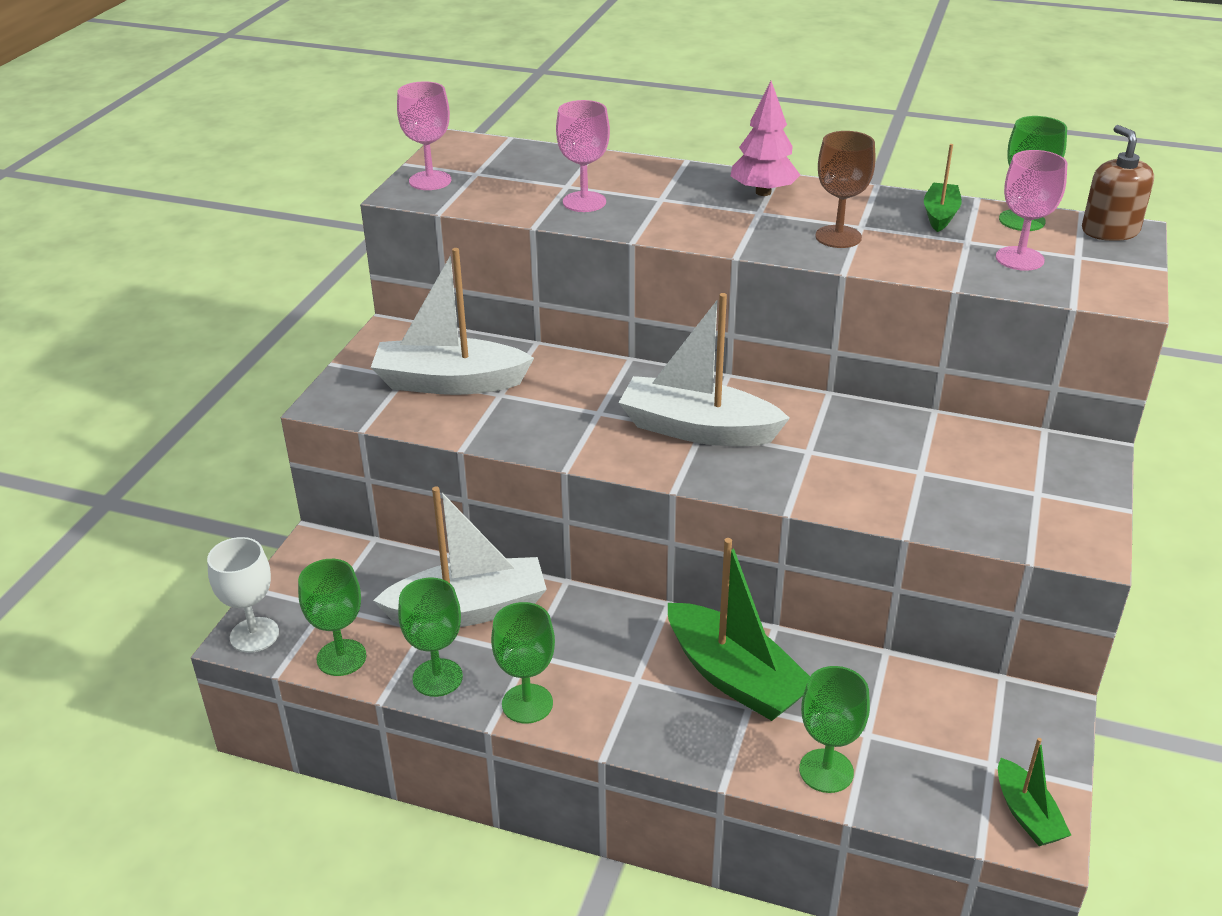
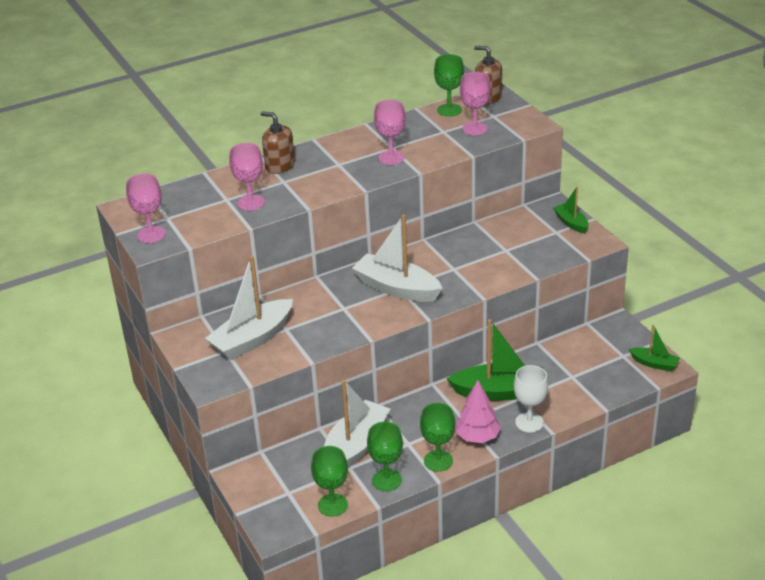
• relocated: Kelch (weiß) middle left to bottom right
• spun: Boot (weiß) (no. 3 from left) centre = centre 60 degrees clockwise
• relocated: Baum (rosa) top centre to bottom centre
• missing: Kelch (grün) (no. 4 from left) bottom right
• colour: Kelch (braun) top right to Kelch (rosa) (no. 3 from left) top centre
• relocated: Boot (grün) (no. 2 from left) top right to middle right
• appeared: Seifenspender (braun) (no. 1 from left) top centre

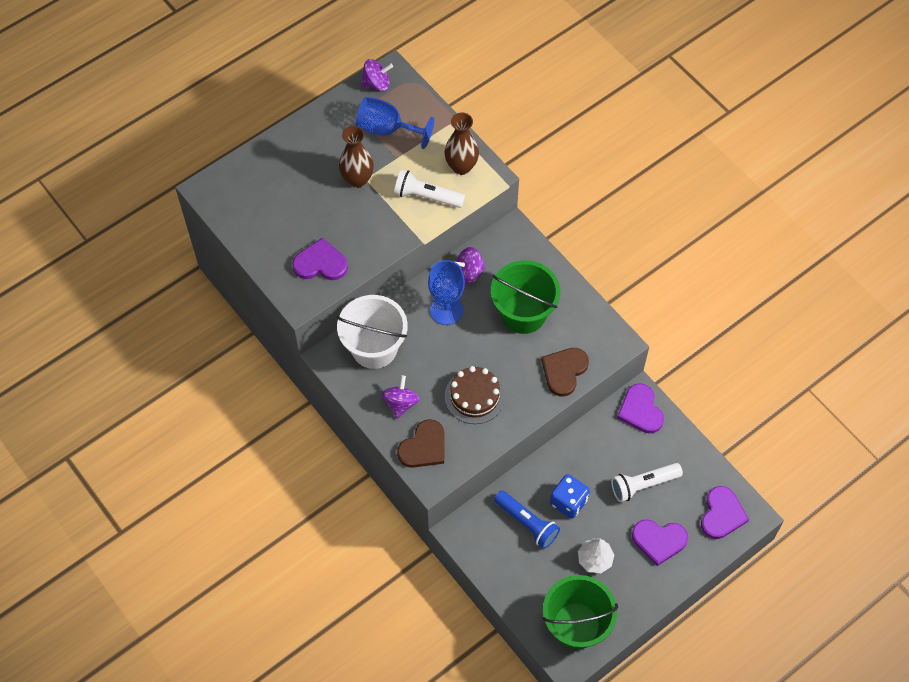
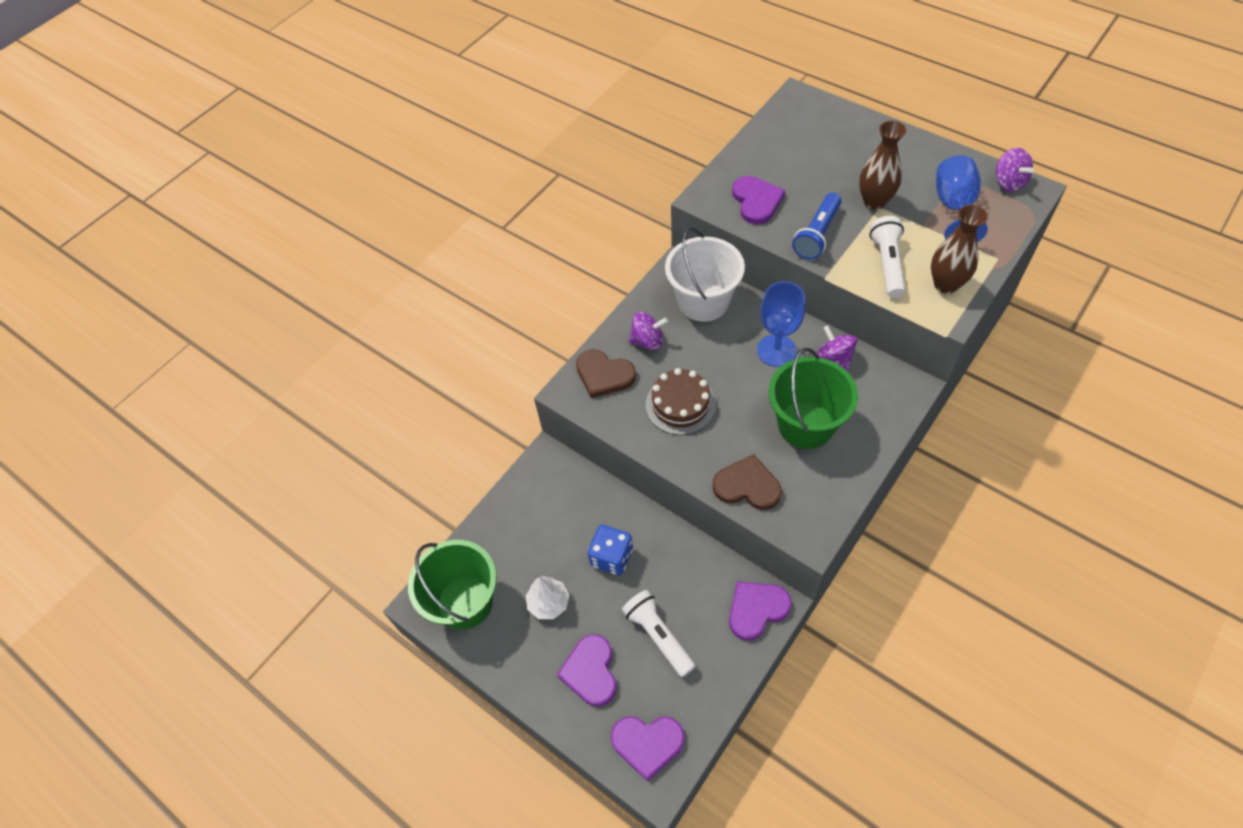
• relocated: Taschenlampe (blau) bottom centre to top centre

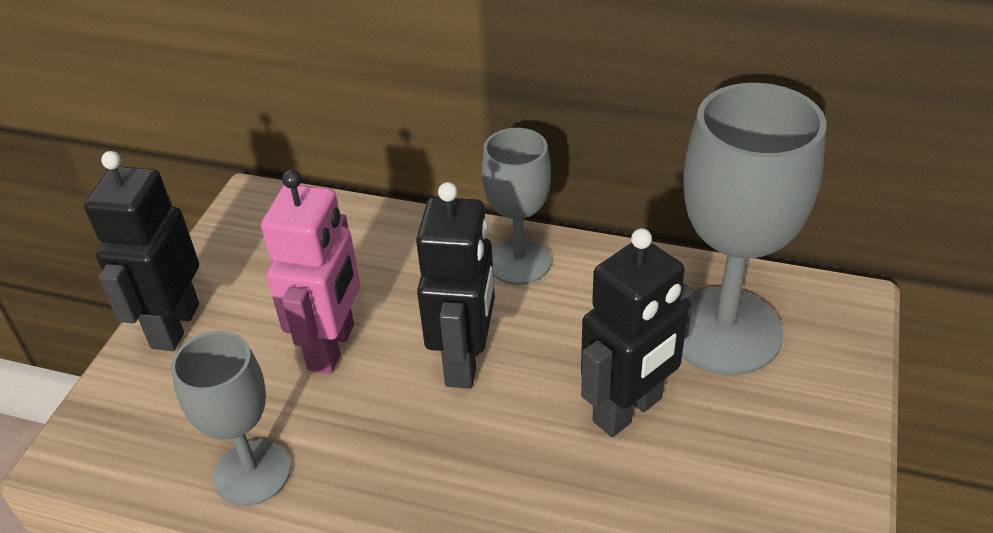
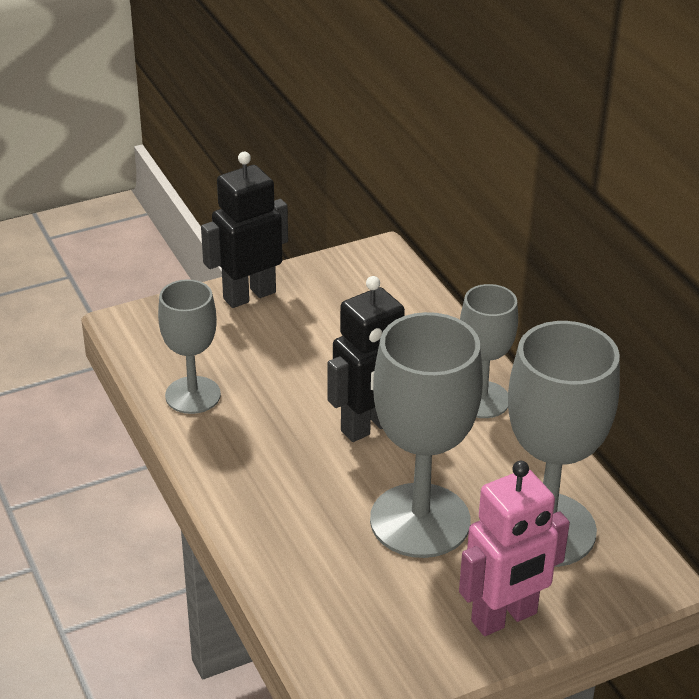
• relocated: Roboter (rosa) middle left to bottom right
• exchanged: Roboter (schwarz) (no. 3 from left) centre to Kelch (grau) (no. 2 from left) centre

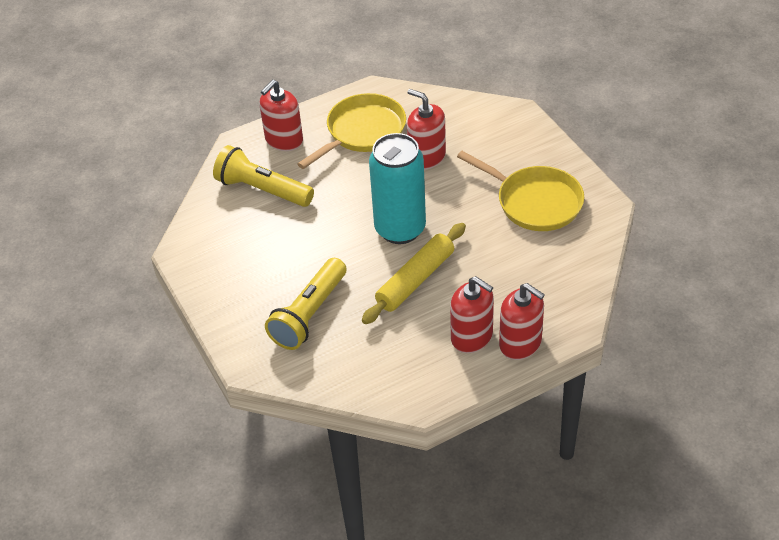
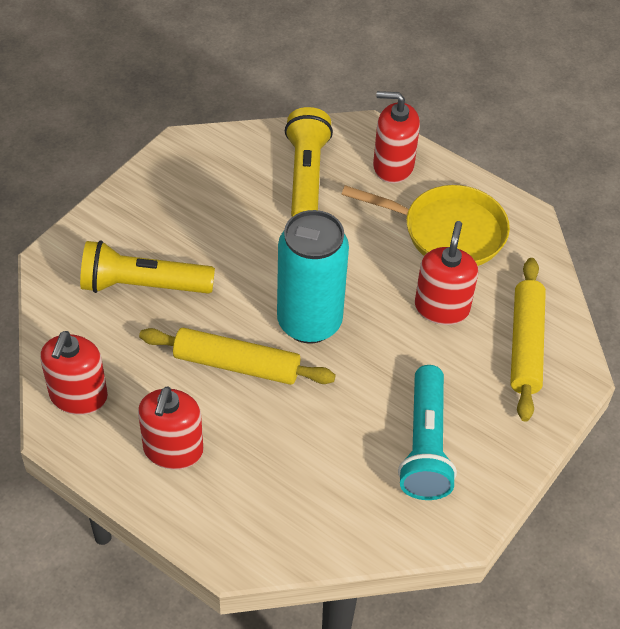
• exchanged: Pfanne (gelb) (no. 2 from left) middle right to Taschenlampe (türkis) bottom right
• relocated: Seifenspender (rot) (no. 4 from left in the first image) middle right to Seifenspender (rot) (no. 1 from left) middle left
• appeared: Nudelholz (gelb) (no. 2 from left) middle right

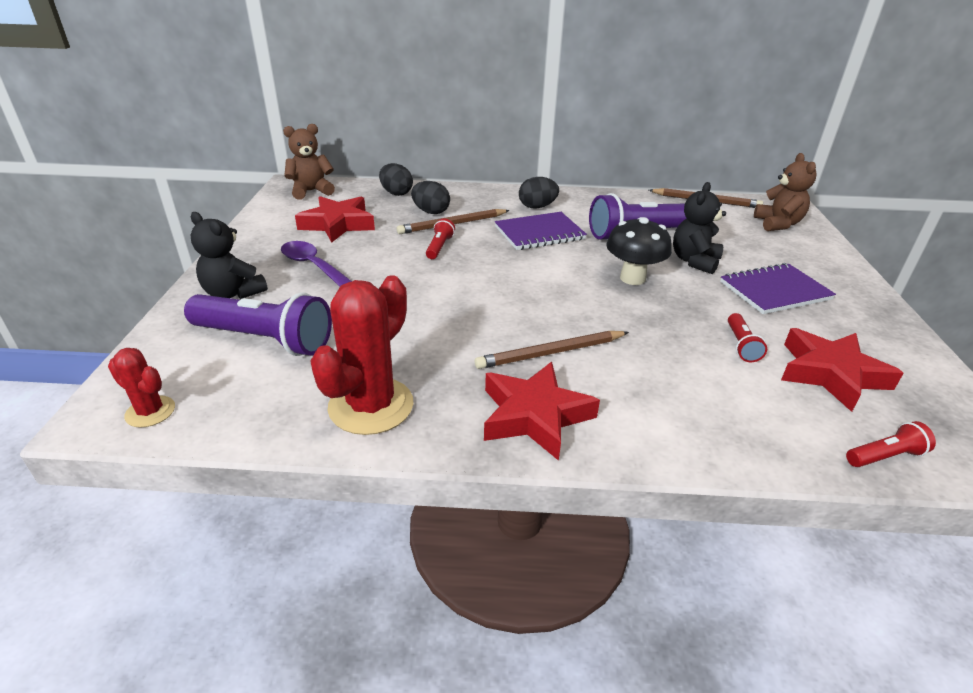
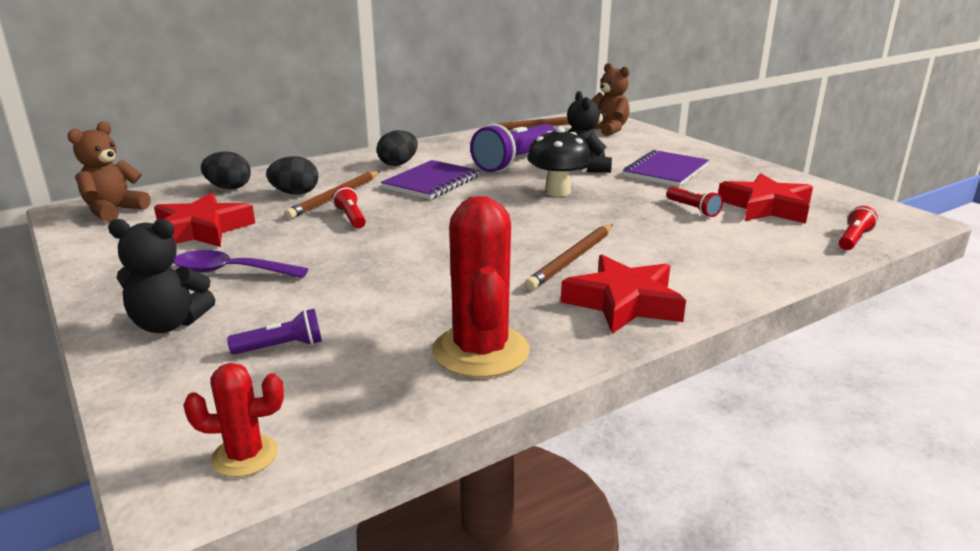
• size: Taschenlampe (lila) (no. 1 from left) middle left = middle left x0.47

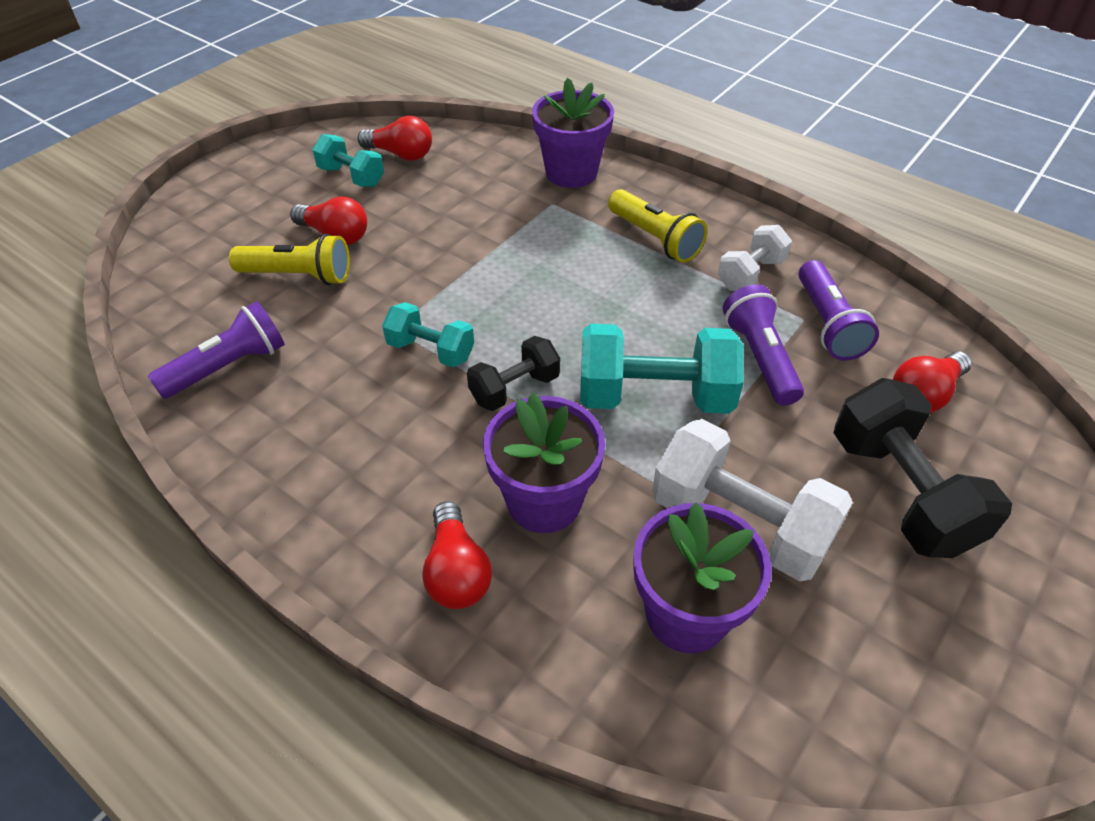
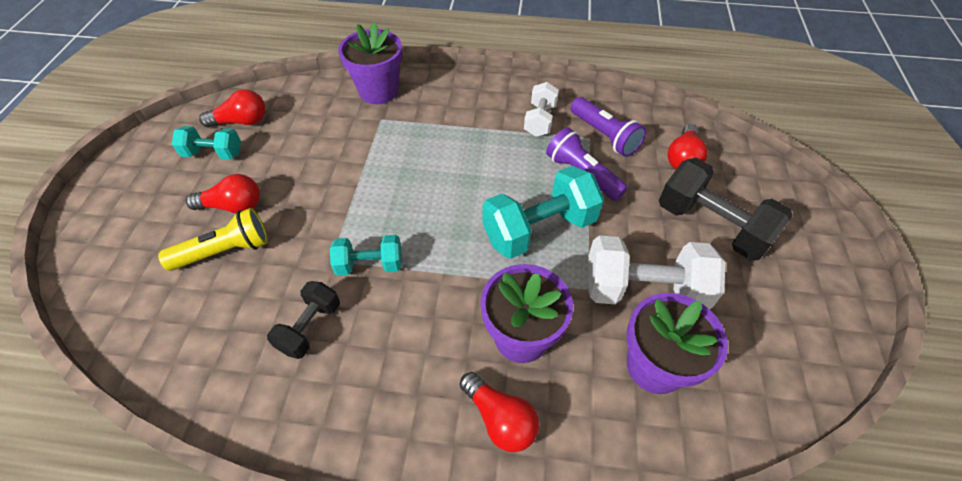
• missing: Taschenlampe (lila) (no. 1 from left) middle left
• relocated: Hantel (schwarz) (no. 1 from left) centre to middle left
• missing: Taschenlampe (gelb) (no. 2 from left) top centre

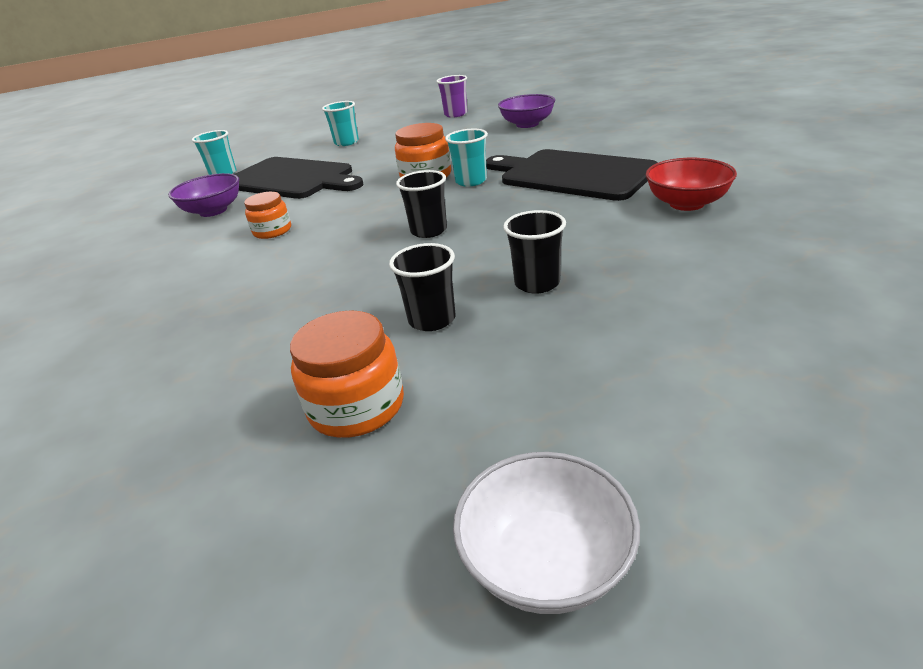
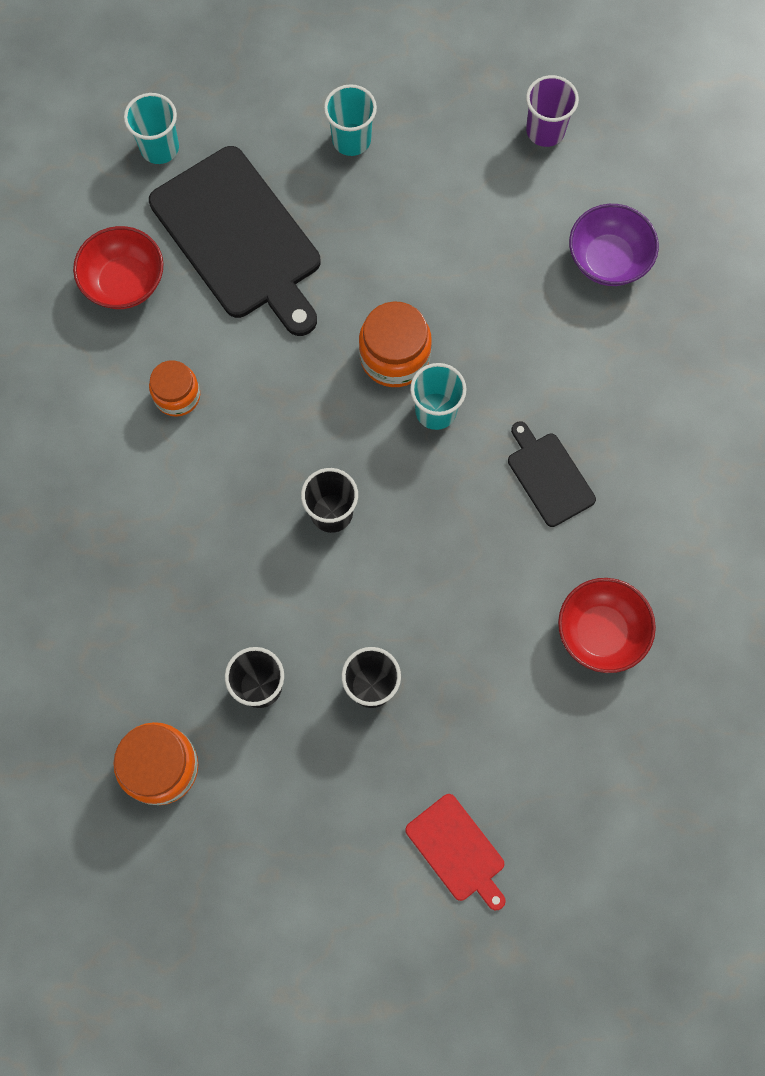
• colour: Schüssel (lila) (no. 1 from left) top left to Schüssel (rot) (no. 1 from left) top left
• missing: Schüssel (weiß) bottom centre
• size: Schneidebrett (schwarz) (no. 2 from left) top centre = middle right x0.49
• appeared: Schneidebrett (rot) bottom centre

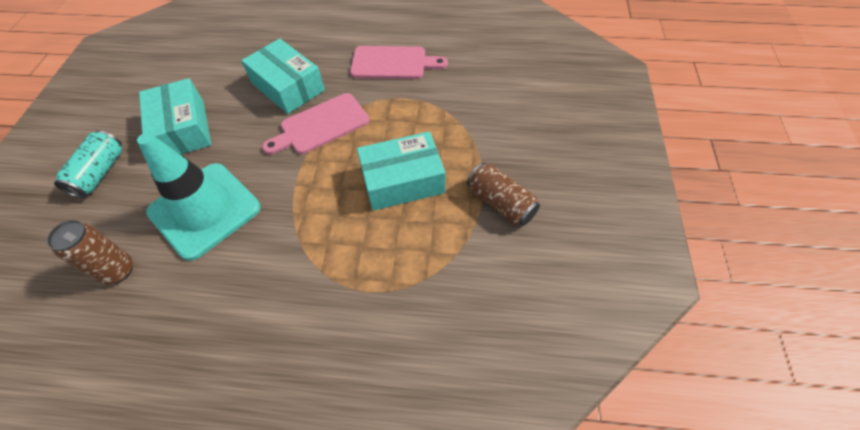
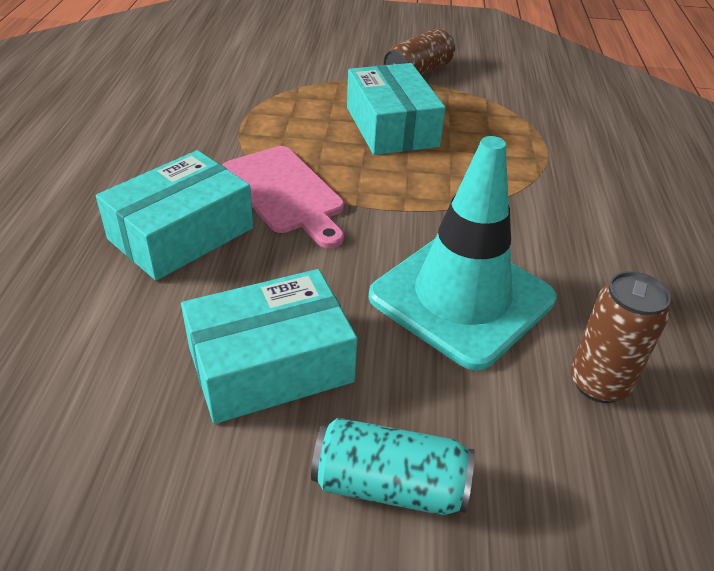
• missing: Schneidebrett (rosa) (no. 2 from left) top centre

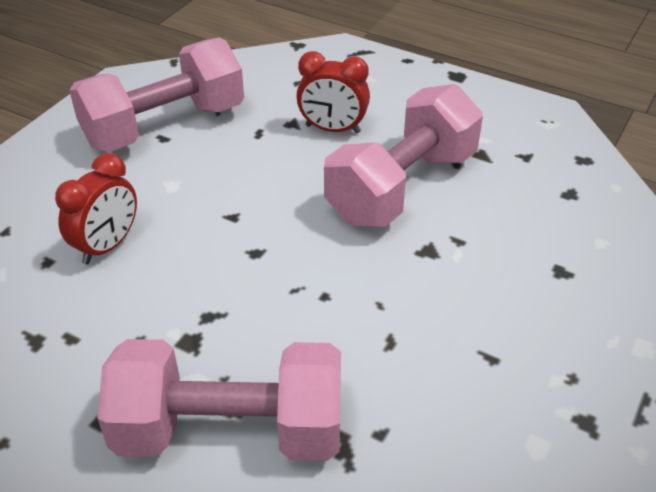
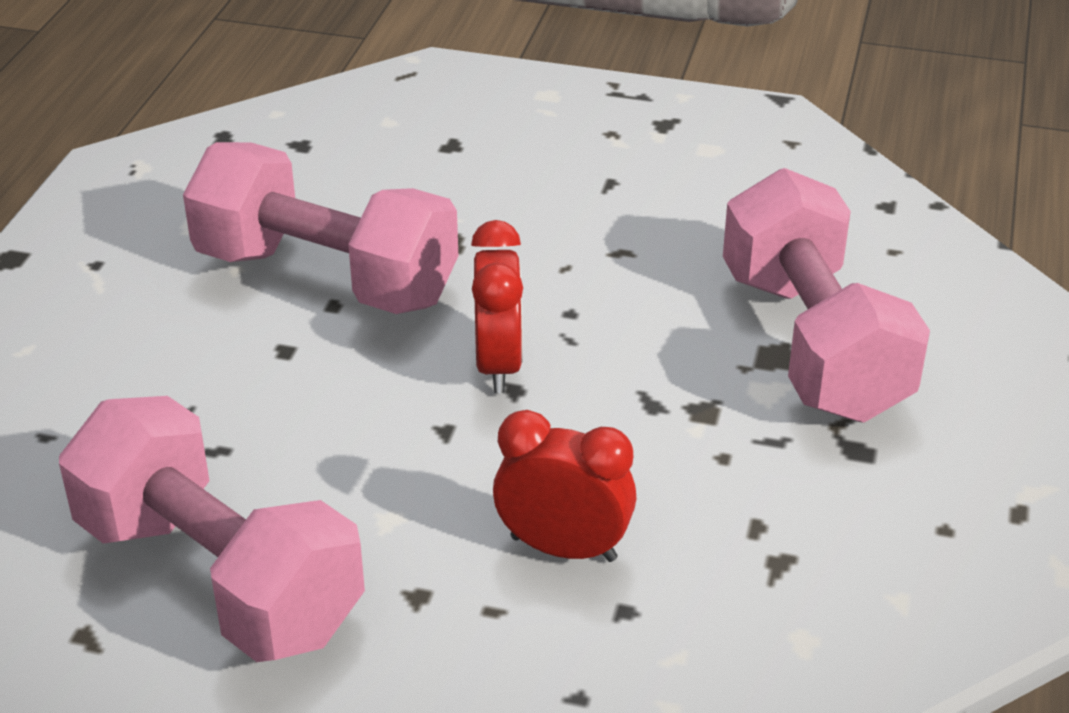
• relocated: Wecker (rot) (no. 2 from left in the first image) top centre to Wecker (rot) (no. 1 from left) centre

